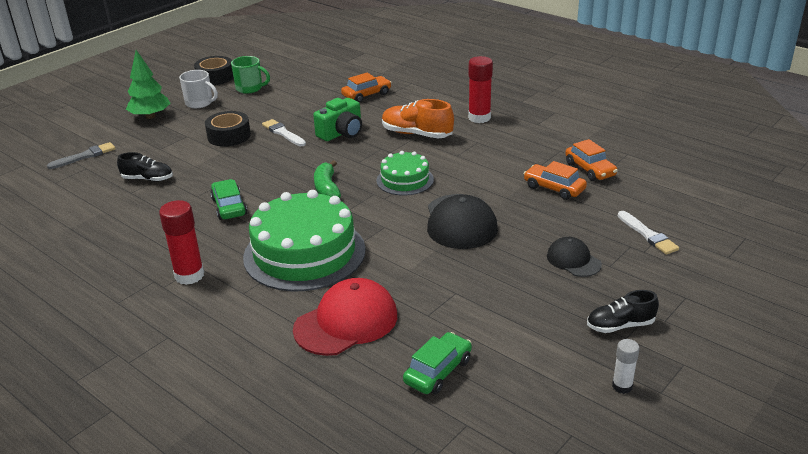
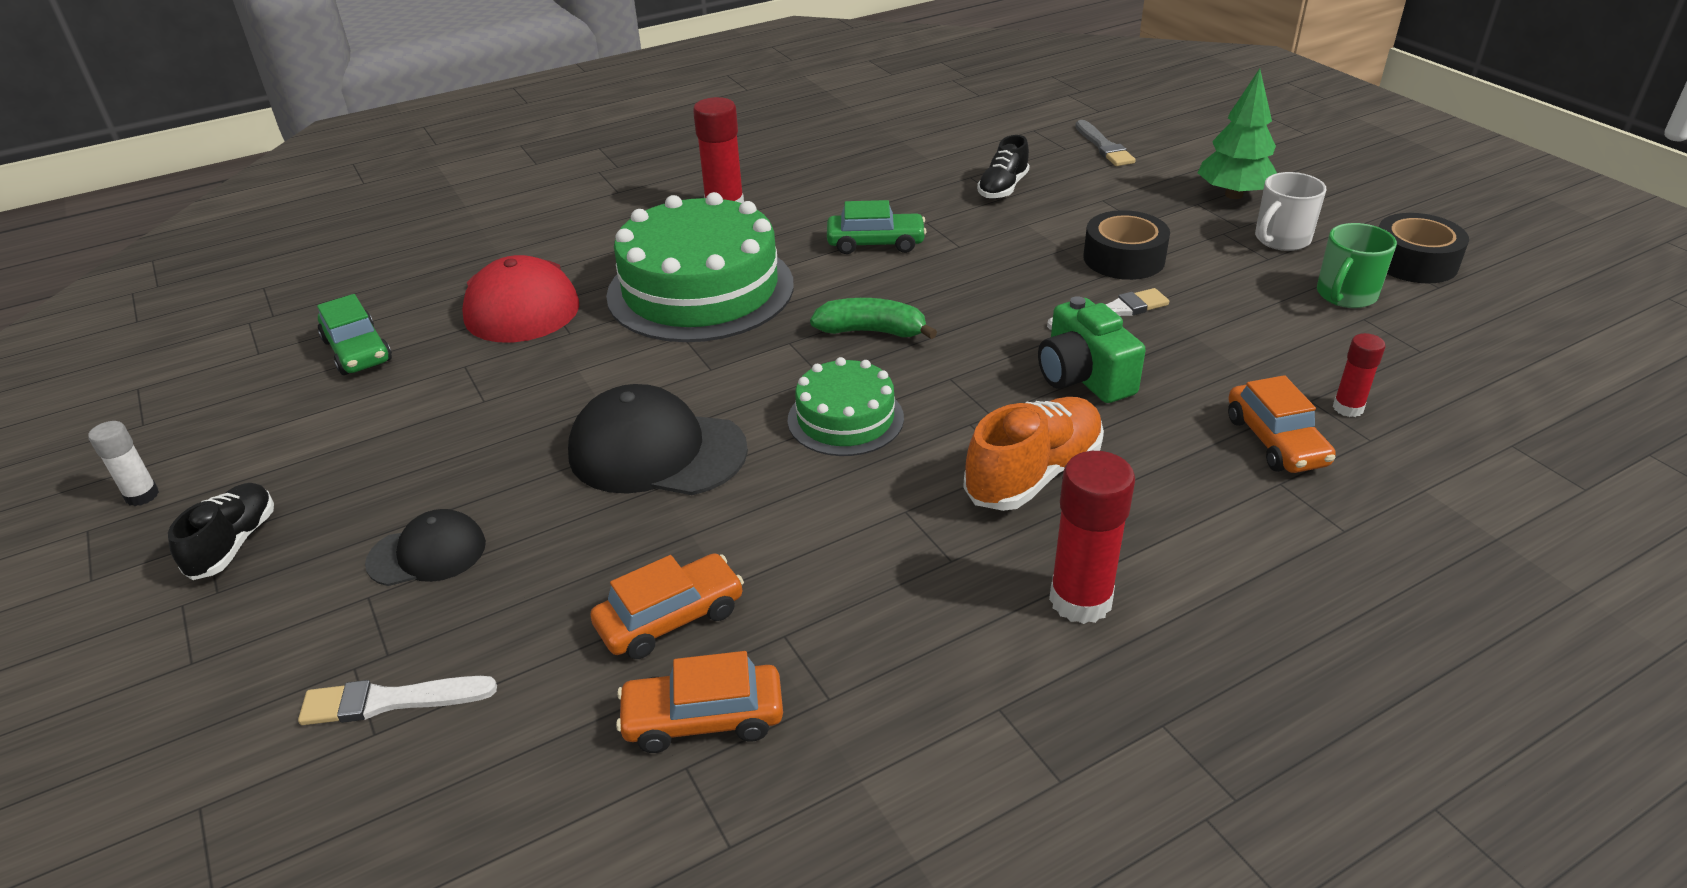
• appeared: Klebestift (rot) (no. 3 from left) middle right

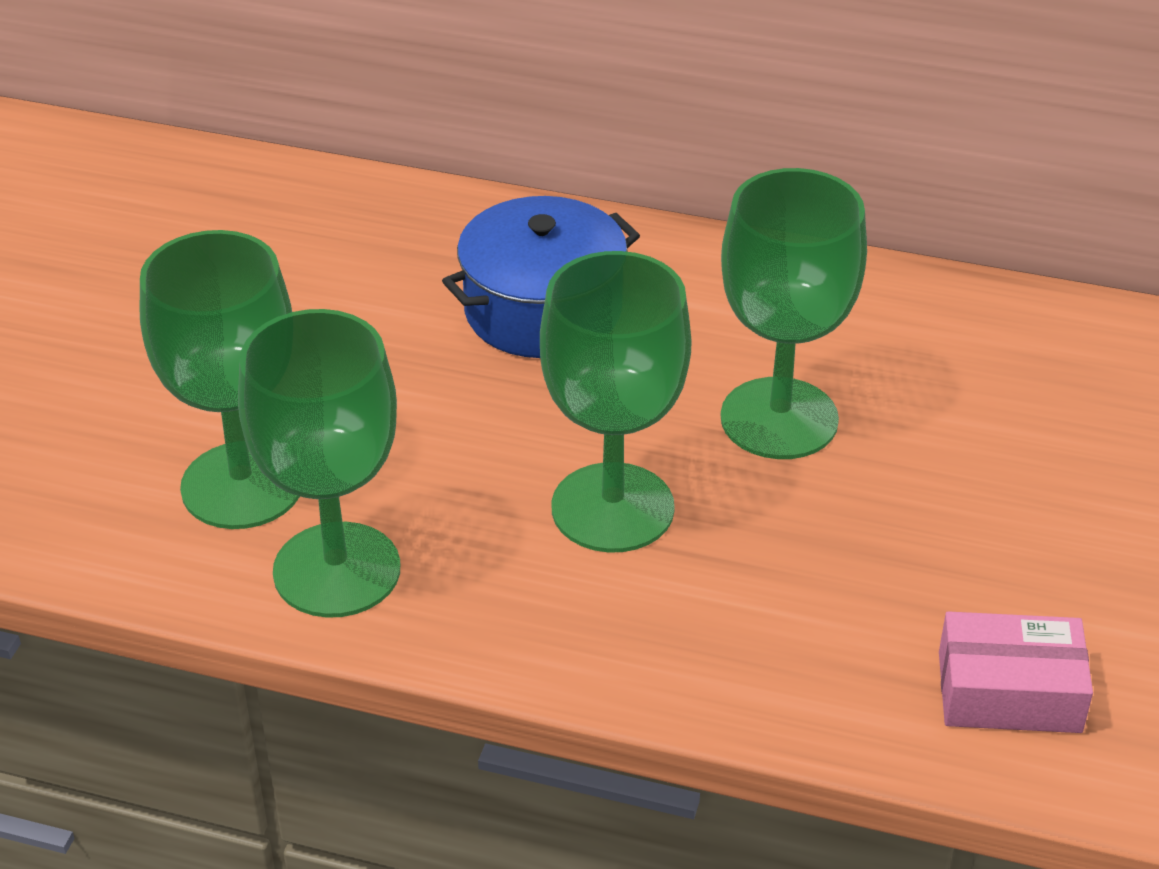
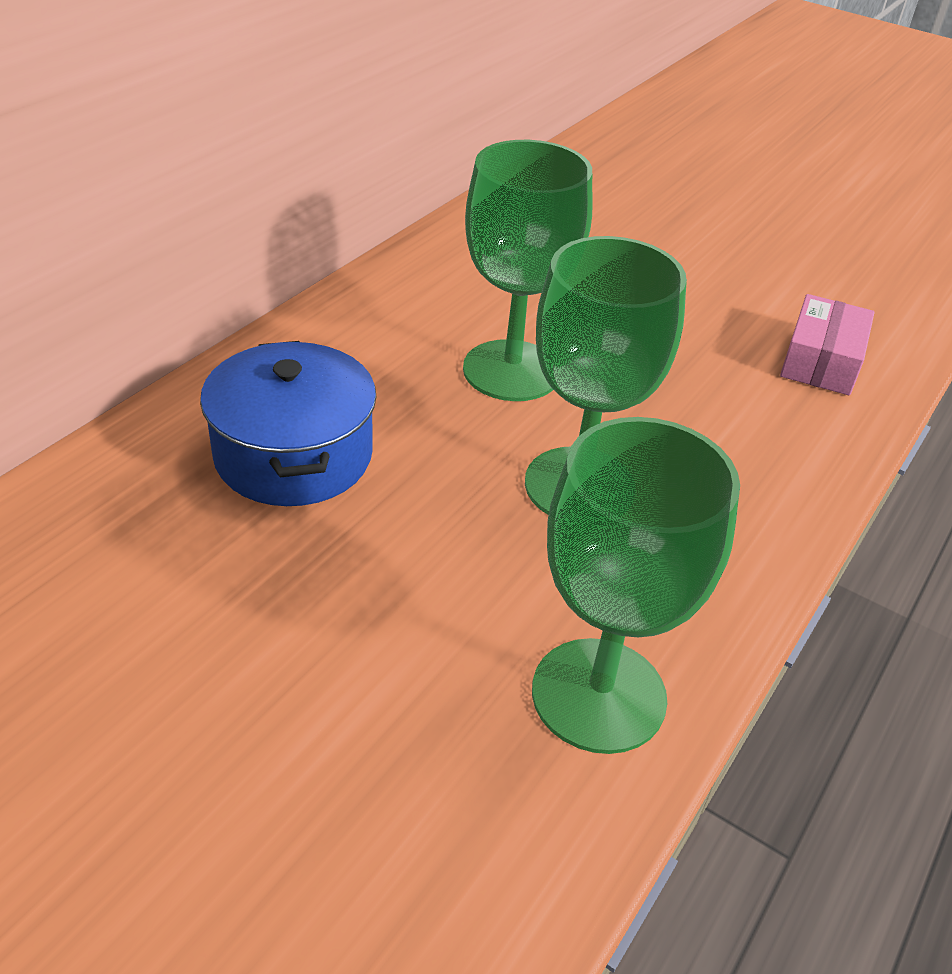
• missing: Kelch (grün) (no. 1 from left) middle left

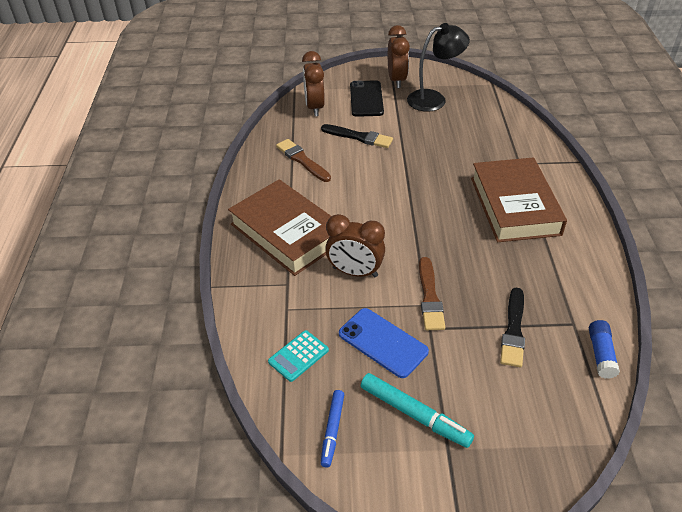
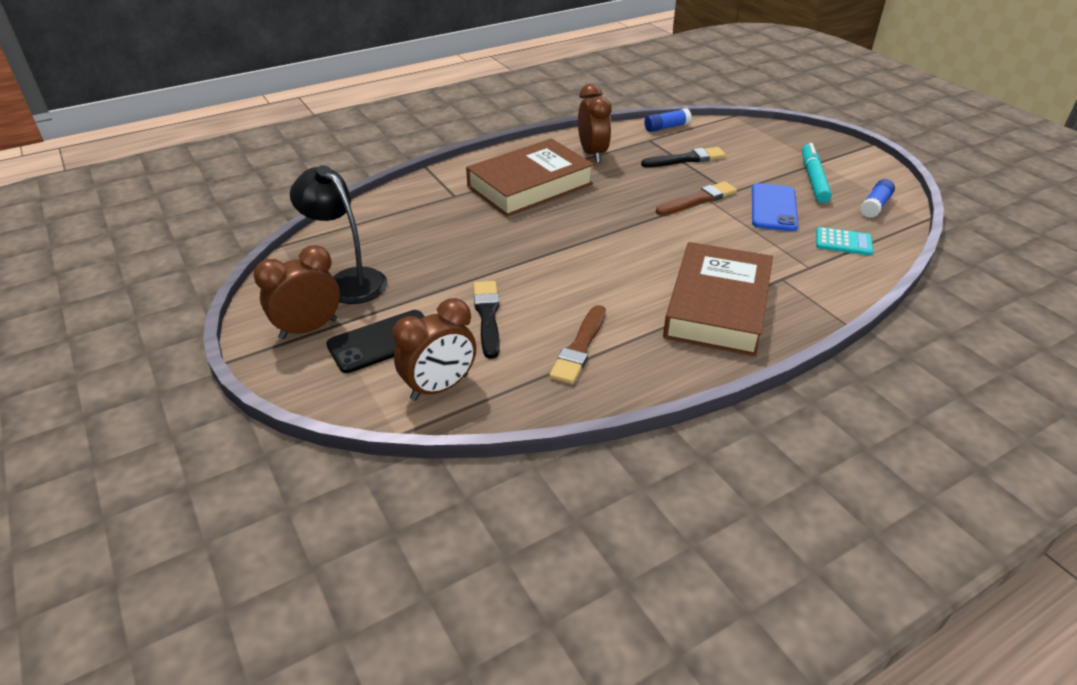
• exchanged: Filzstift (blau) bottom centre to Klebestift (blau) (no. 2 from left) top right
• relocated: Wecker (braun) (no. 2 from left in the first image) centre to Wecker (braun) (no. 3 from left) top centre

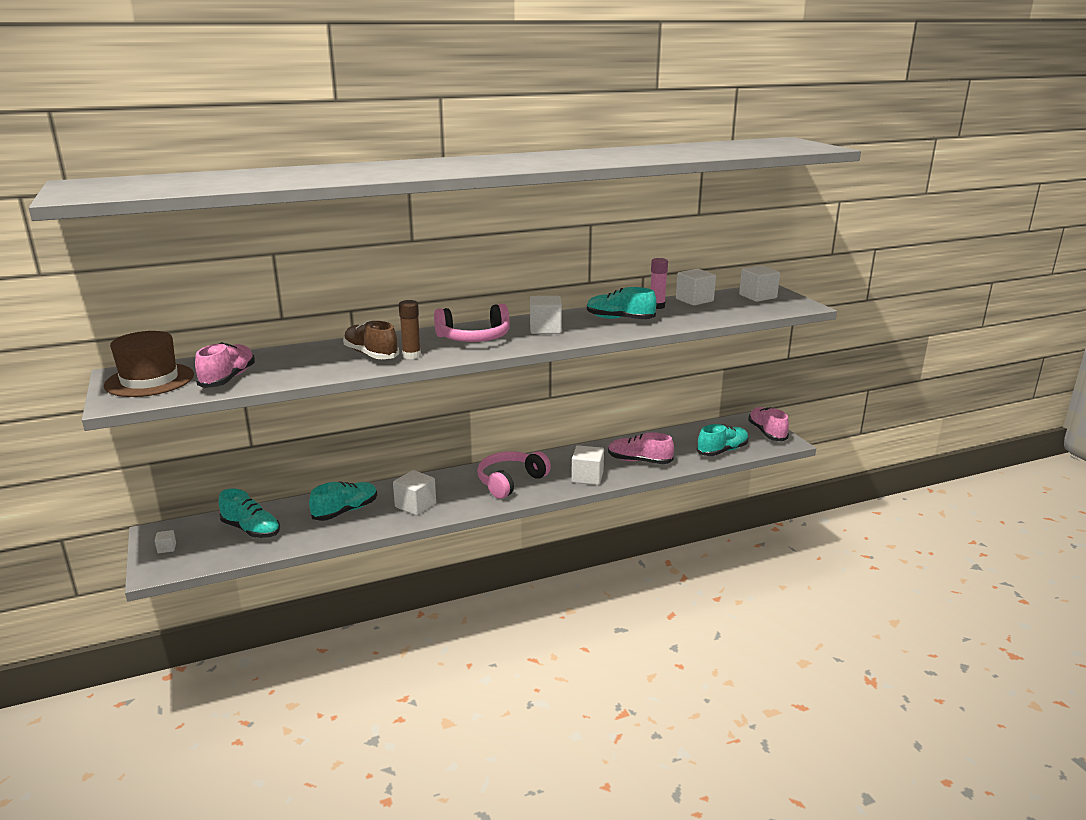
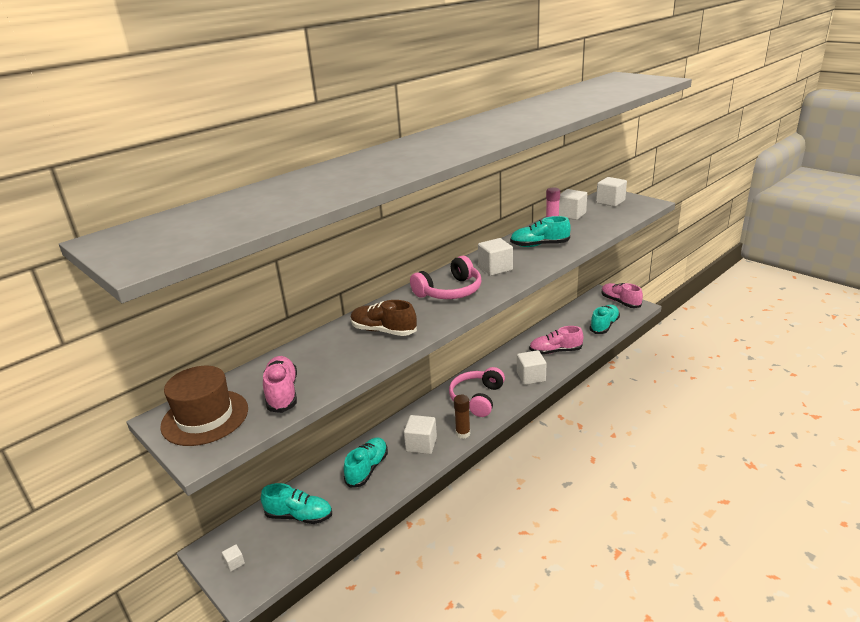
• relocated: Klebestift (braun) centre to bottom centre

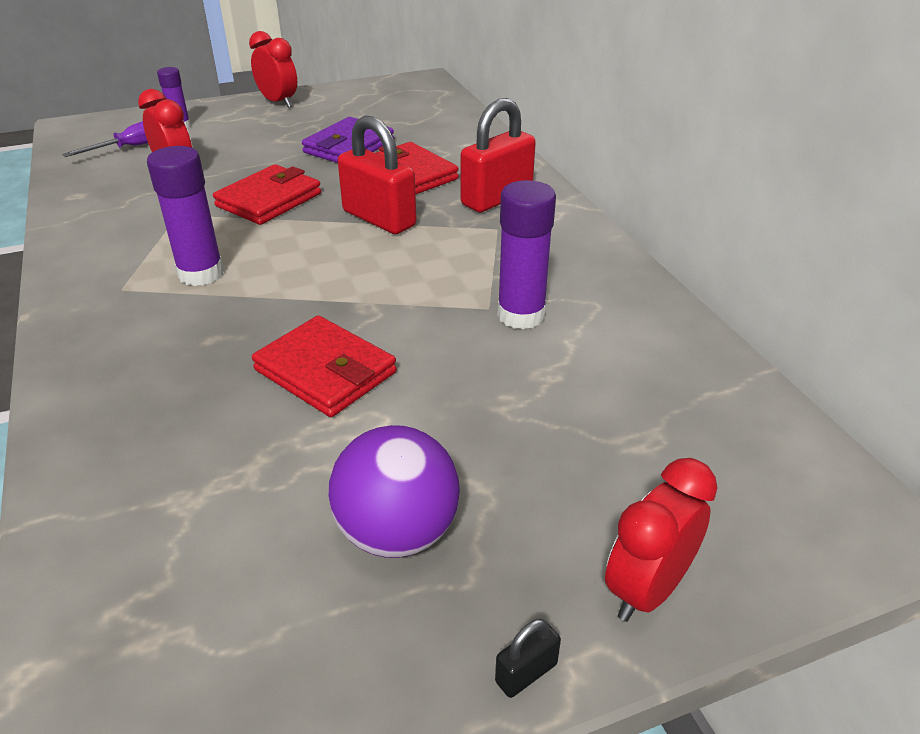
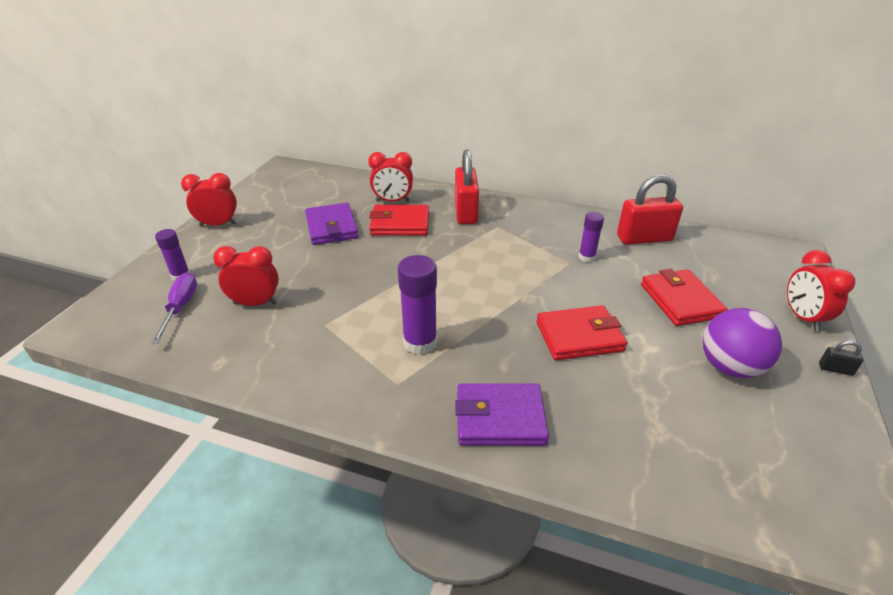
• relocated: Geldbörse (rot) (no. 1 from left in the first image) top left to Geldbörse (rot) (no. 3 from left) middle right
• relocated: Vorhängeschloss (rot) (no. 1 from left in the first image) top centre to Vorhängeschloss (rot) (no. 2 from left) middle right
• spun: Vorhängeschloss (schwarz) bottom centre = middle right 75 degrees counterclockwise
• size: Klebestift (lila) (no. 3 from left) centre = centre x0.60
• appeared: Wecker (rot) (no. 3 from left) top centre
• appeared: Geldbörse (lila) (no. 2 from left) bottom centre

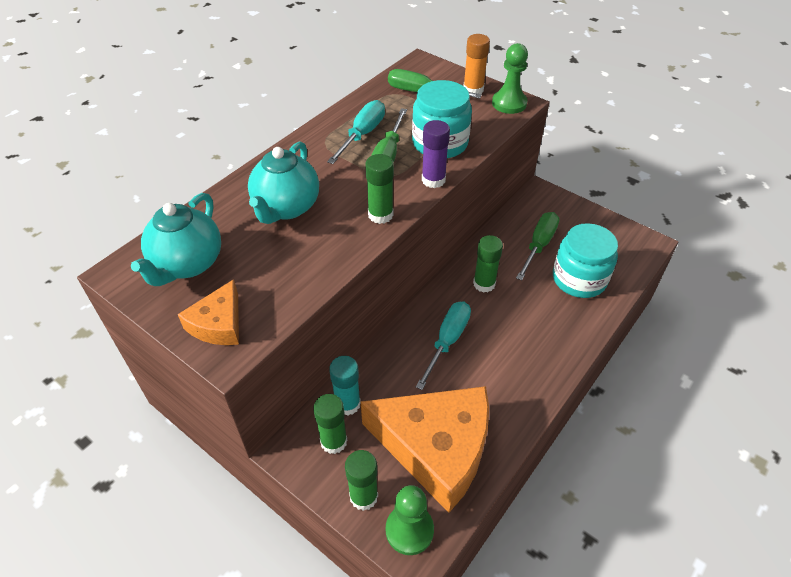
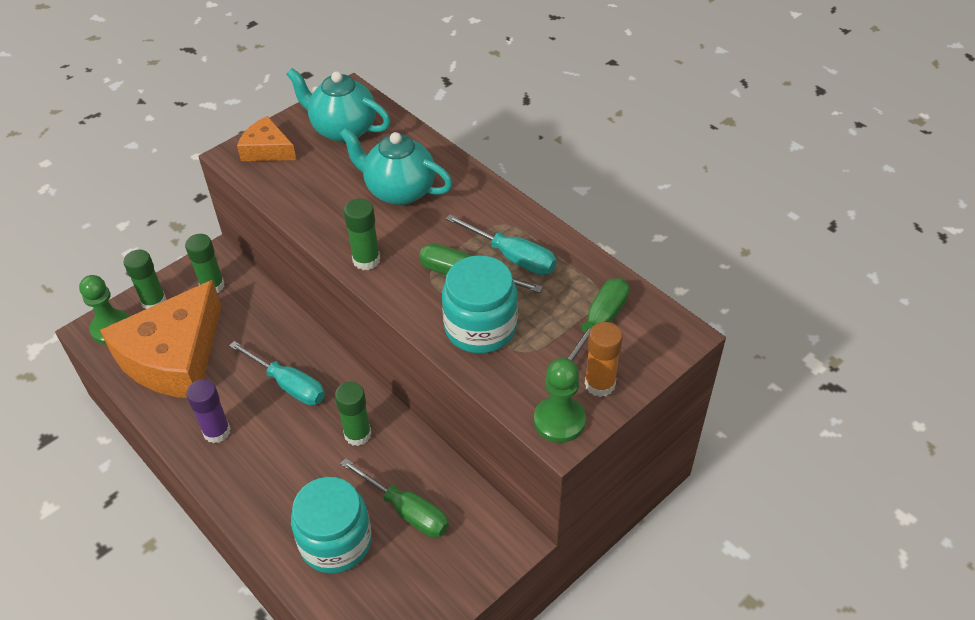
• missing: Klebestift (türkis) bottom centre
• relocated: Klebestift (lila) top centre to middle left

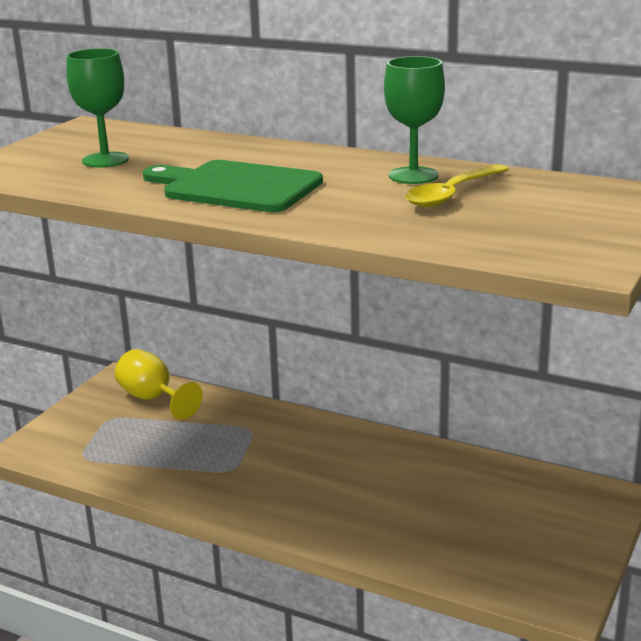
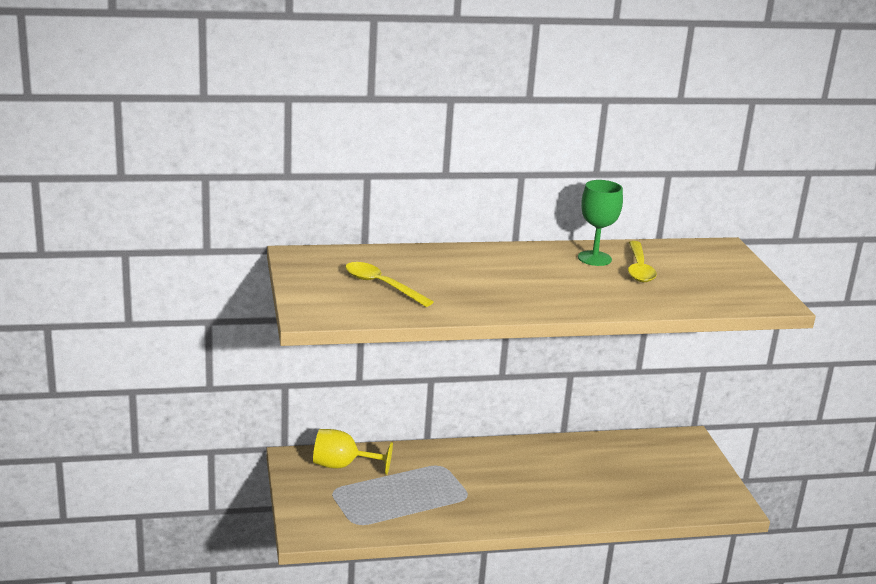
• exchanged: Kelch (grün) (no. 1 from left) top left to Löffel (gelb) (no. 1 from left) centre
• missing: Schneidebrett (grün) top centre

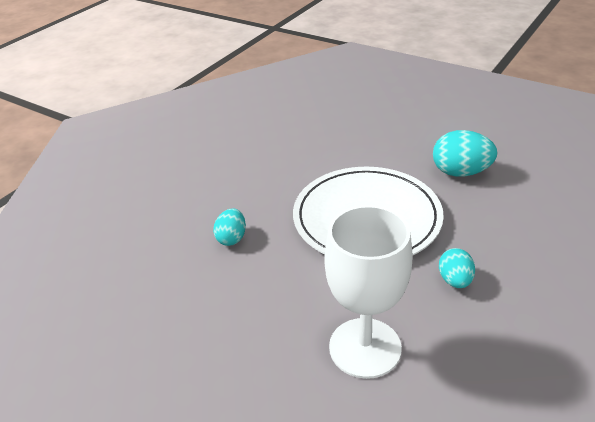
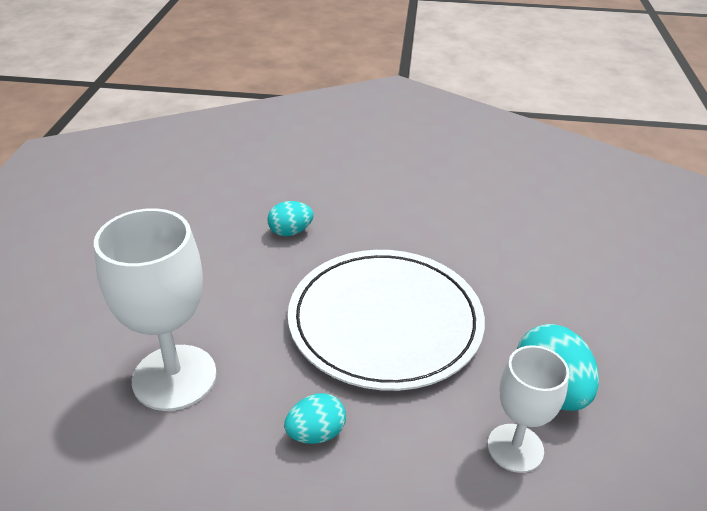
• appeared: Kelch (weiß) (no. 2 from left) bottom right

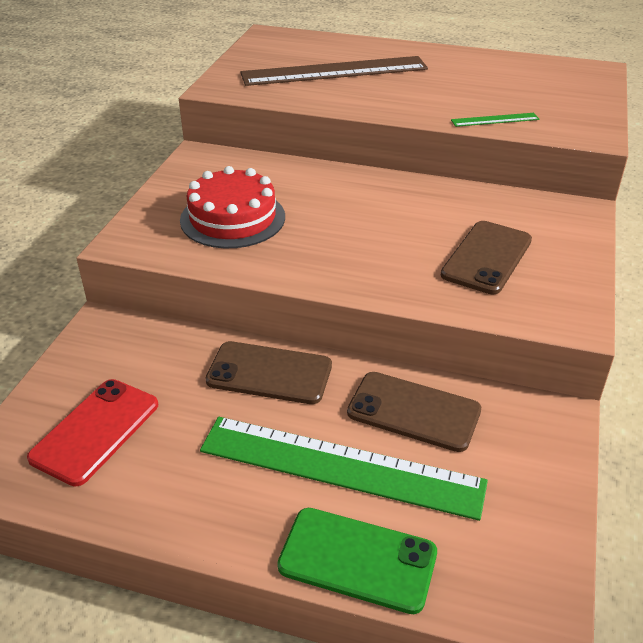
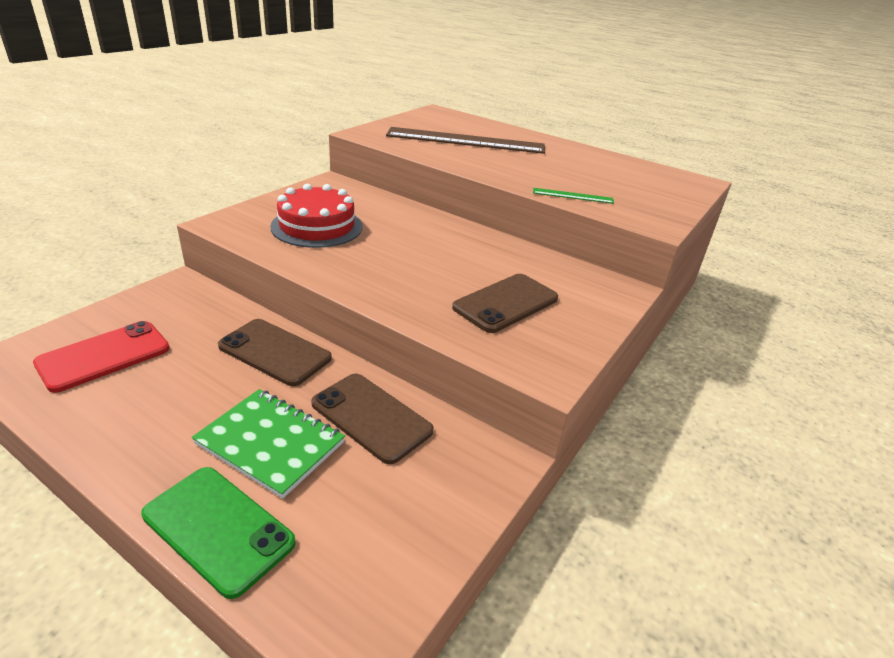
• exchanged: Lineal (grün) (no. 1 from left) bottom centre to Notizbuch (grün) bottom left

